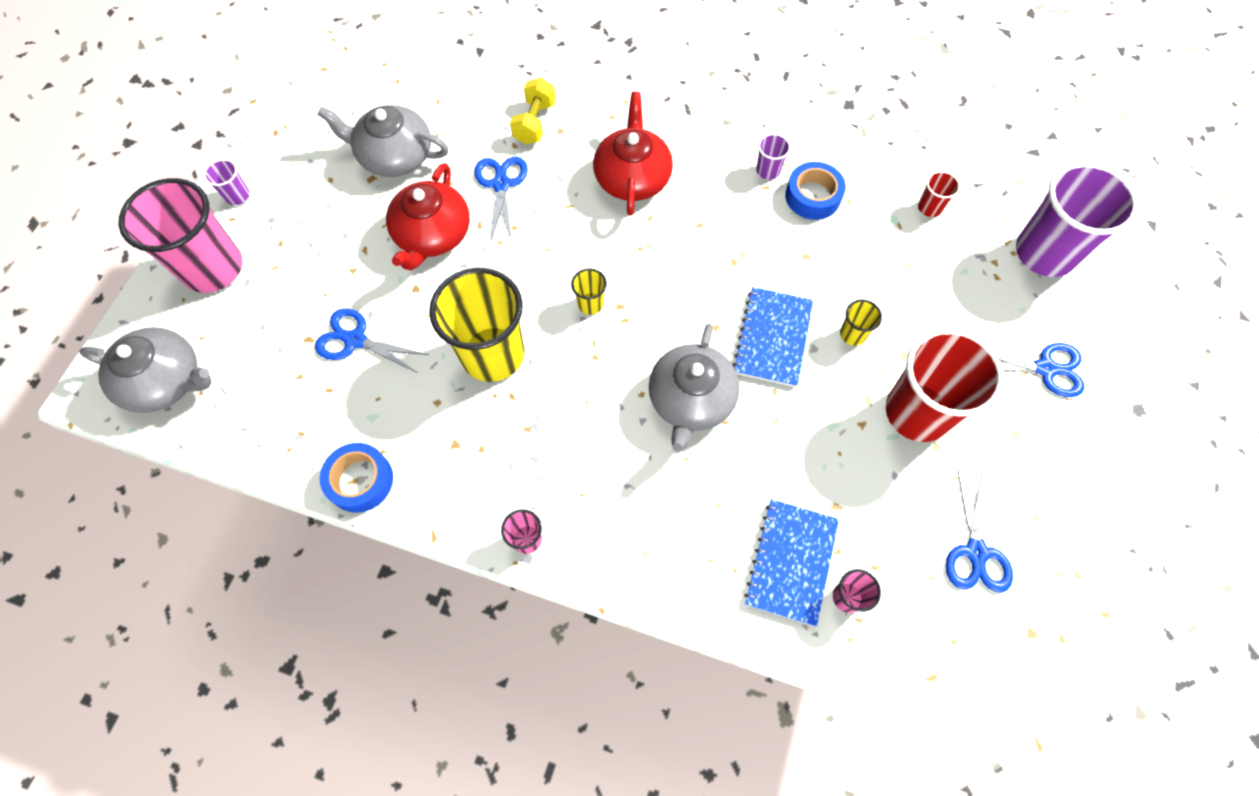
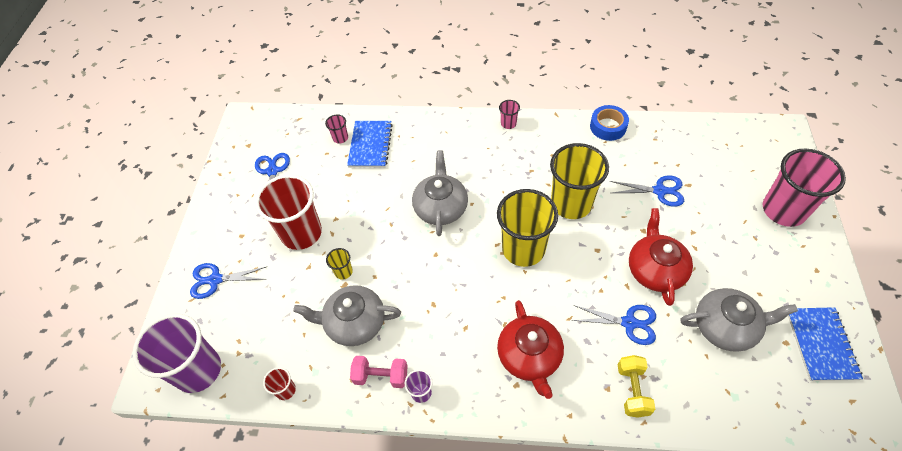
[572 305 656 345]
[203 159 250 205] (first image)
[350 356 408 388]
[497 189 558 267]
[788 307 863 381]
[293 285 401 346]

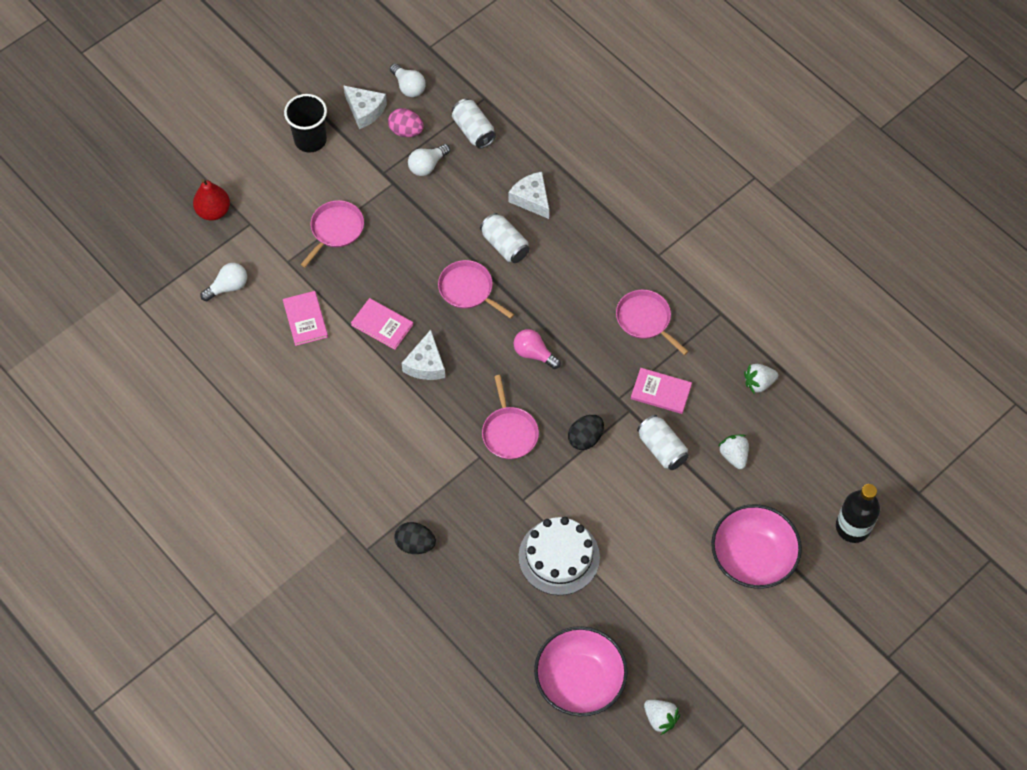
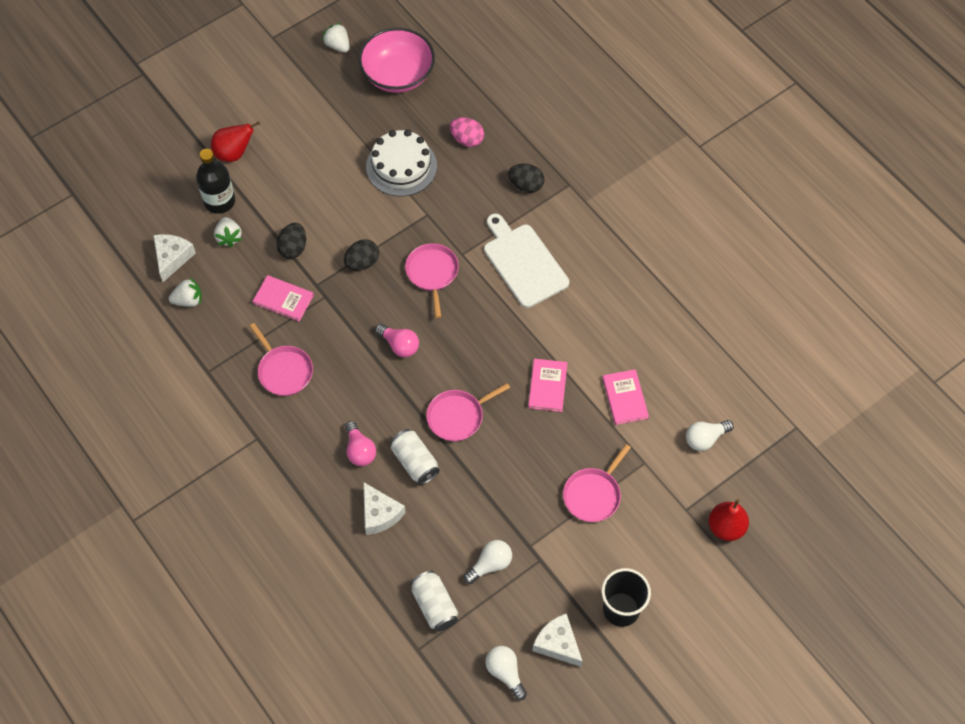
[450 117 484 147]
[426 383 510 441]
[528 359 568 412]
[153 234 196 282]
[277 223 306 259]
[196 149 235 214]
[211 121 260 162]
[484 214 569 308]
[345 421 376 466]

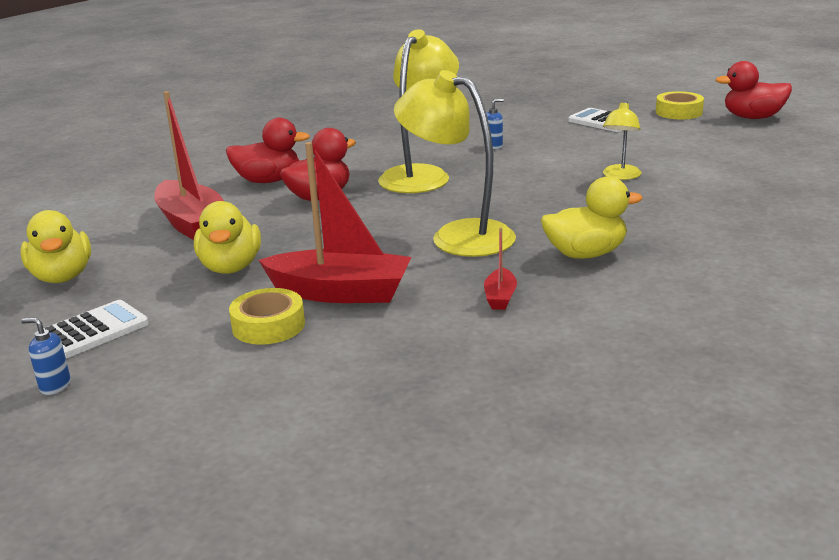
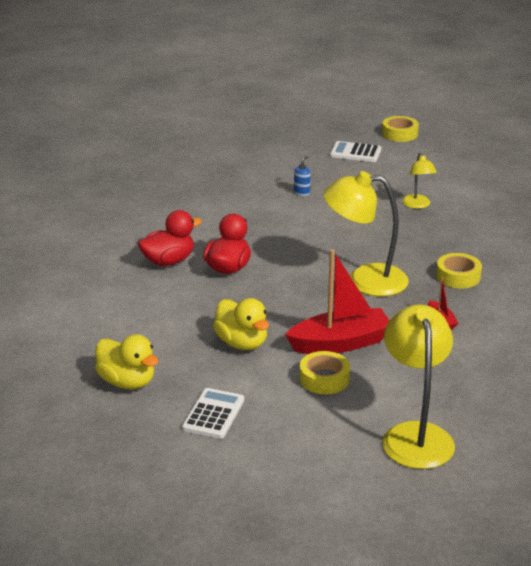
[382 305 455 469]
[715 61 792 119] (first image)
[154 91 224 240] (first image)
[436 253 482 288]
[21 318 71 395] (first image)

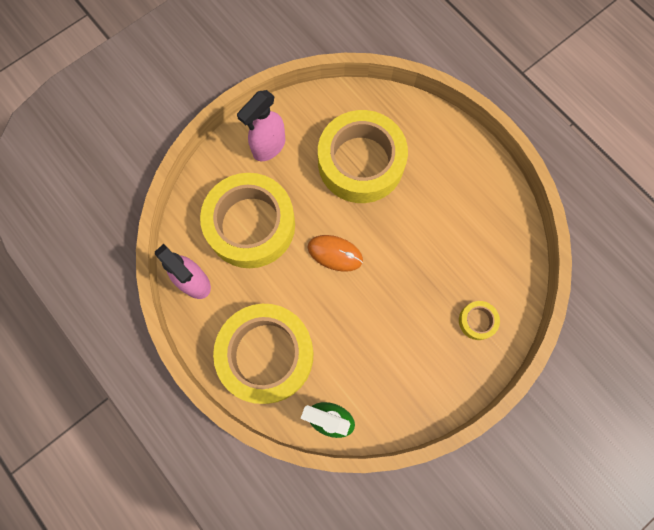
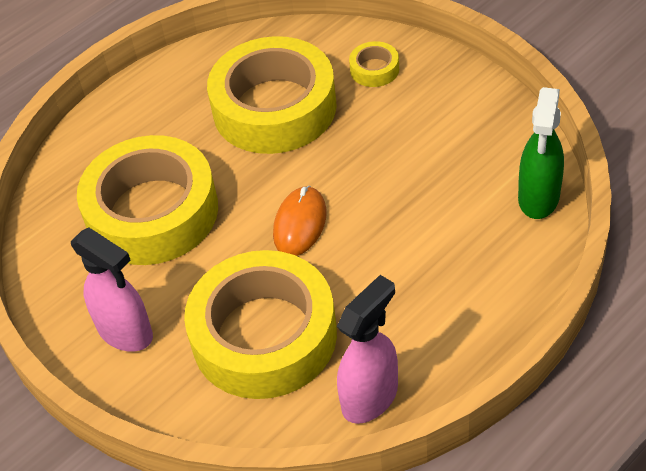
[207 36 337 154]

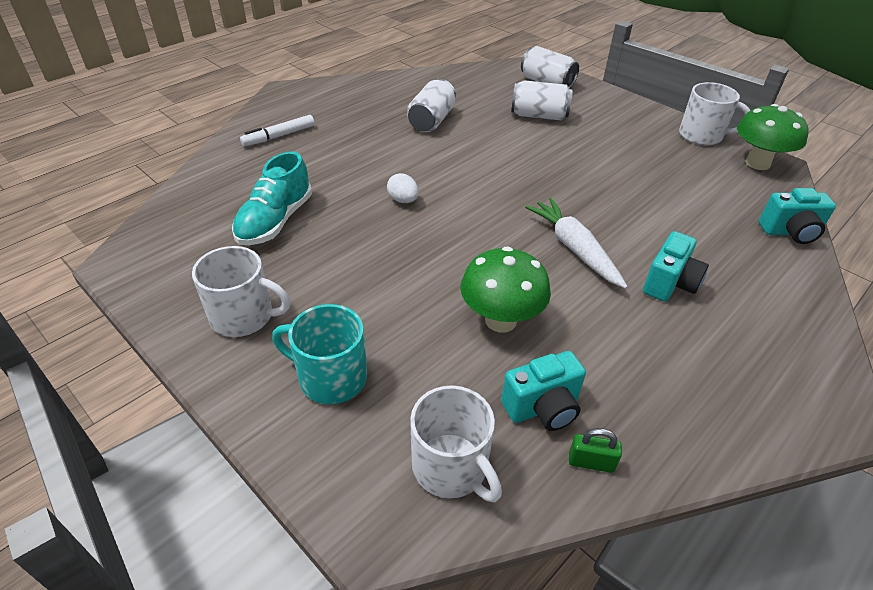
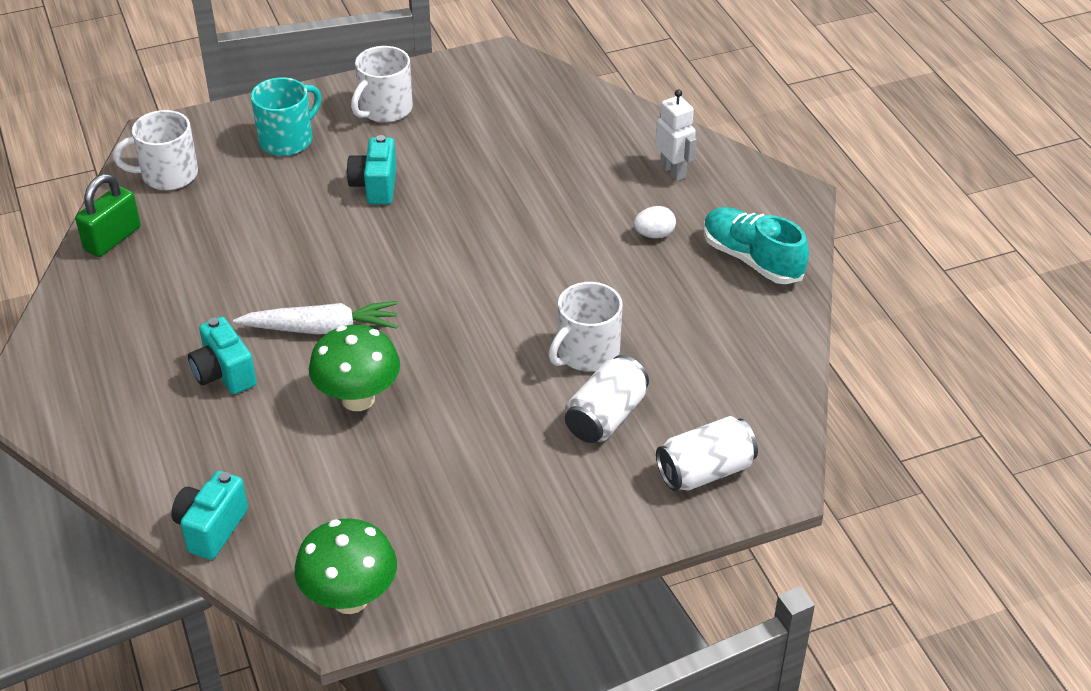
[407 79 456 132] (first image)
[548 282 623 371]
[655 89 697 181]
[704 207 809 284]
[633 206 676 238]
[309 325 400 411]
[347 135 397 204]
[75 174 141 257]

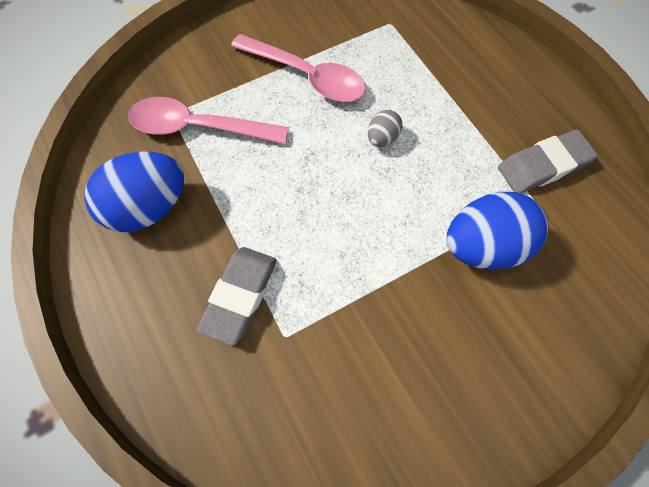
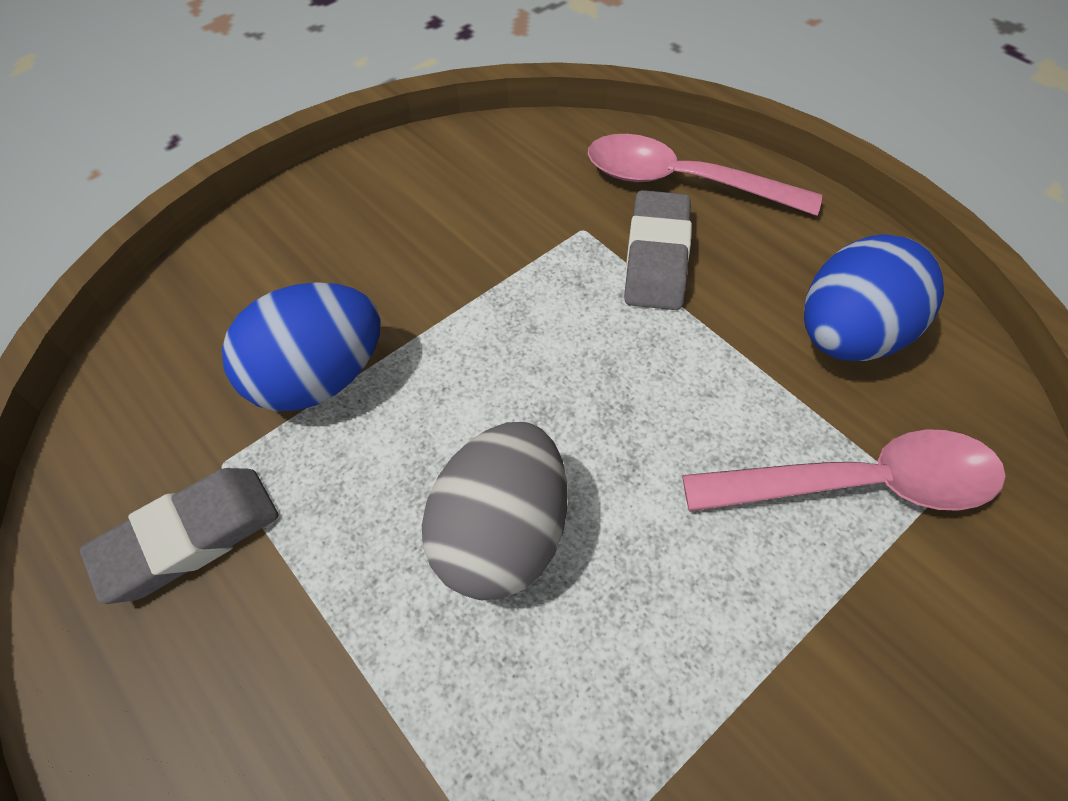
[588 134 822 216]
[422 422 567 600]

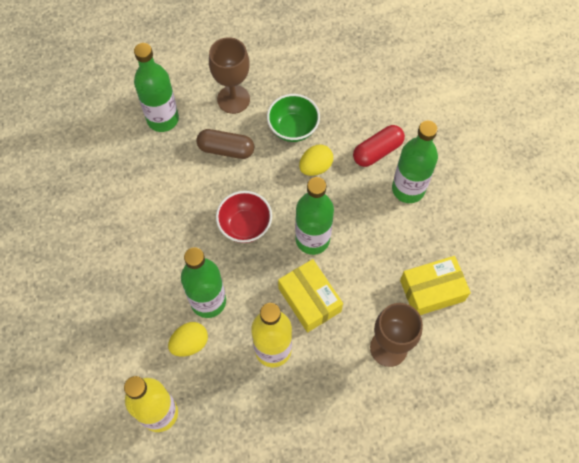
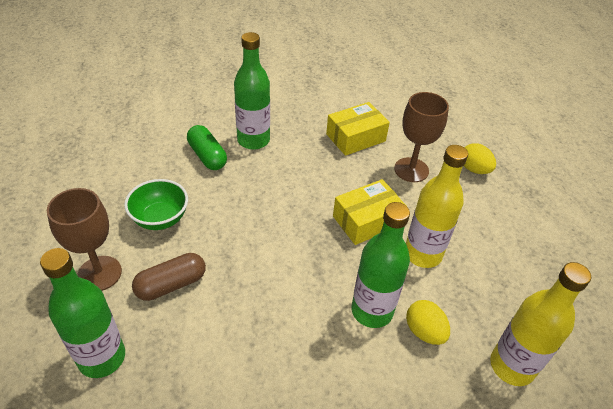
[187 125 227 170]
[132 253 206 301]
[464 143 496 174]
[295 177 334 255] (first image)
[216 191 272 243] (first image)
[326 102 390 156]

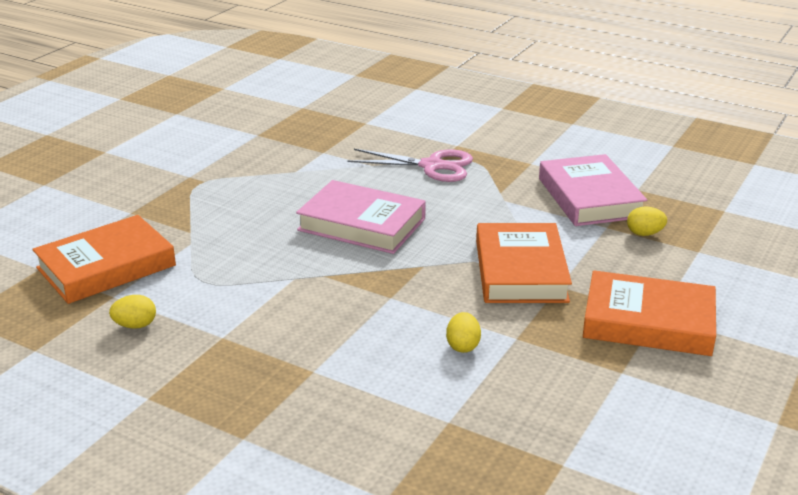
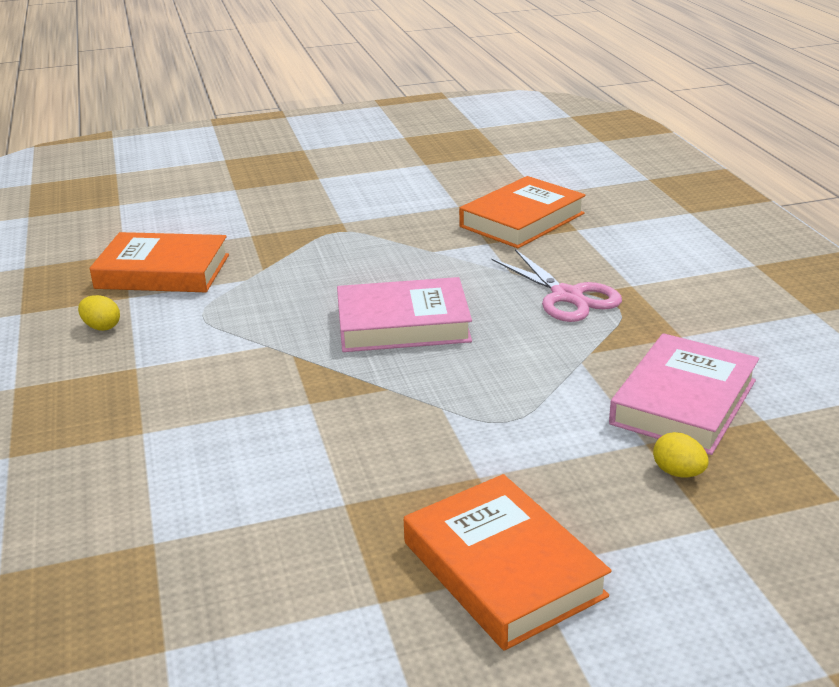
[337 277 472 352]
[459 176 586 248]
[446 312 481 353] (first image)

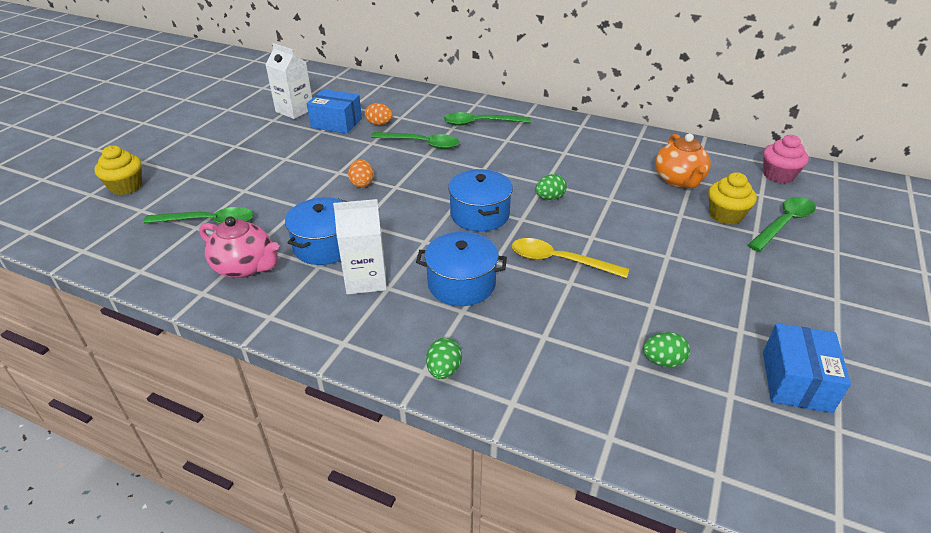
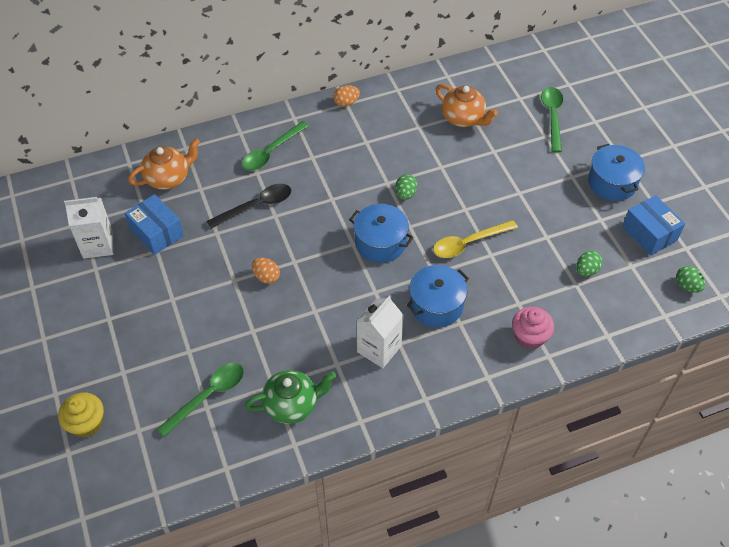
[125 194 184 255]
[334 85 360 107]
[207 184 291 228]
[512 307 554 349]
[708 172 757 225] (first image)
[588 144 645 201]
[245 370 336 424]
[676 266 705 293]
[128 138 200 190]

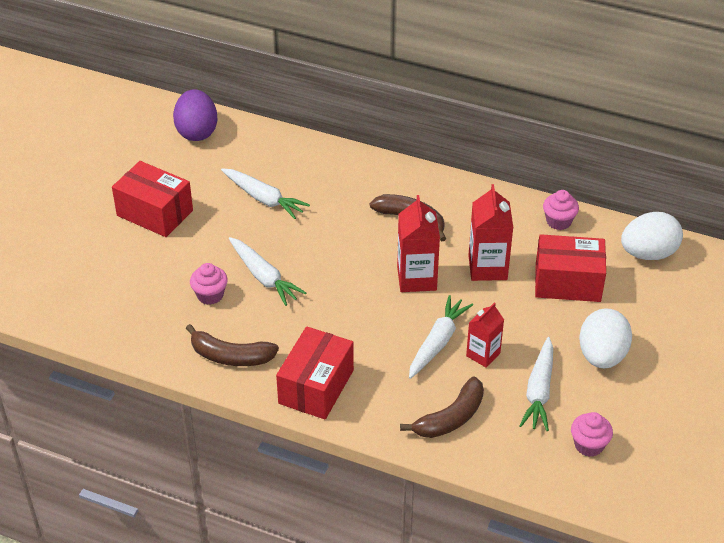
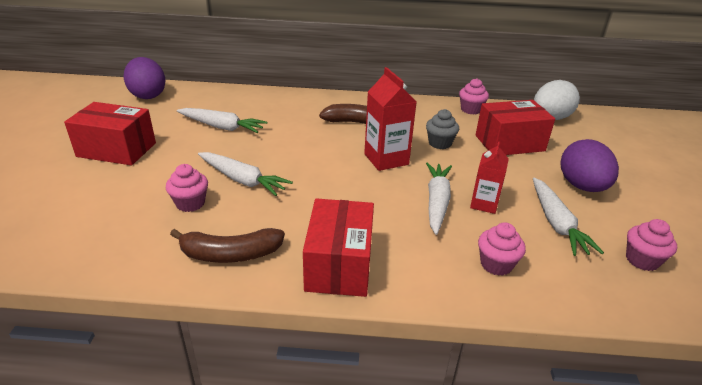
[426 109 459 149]
[560 139 619 192]
[478 222 526 276]

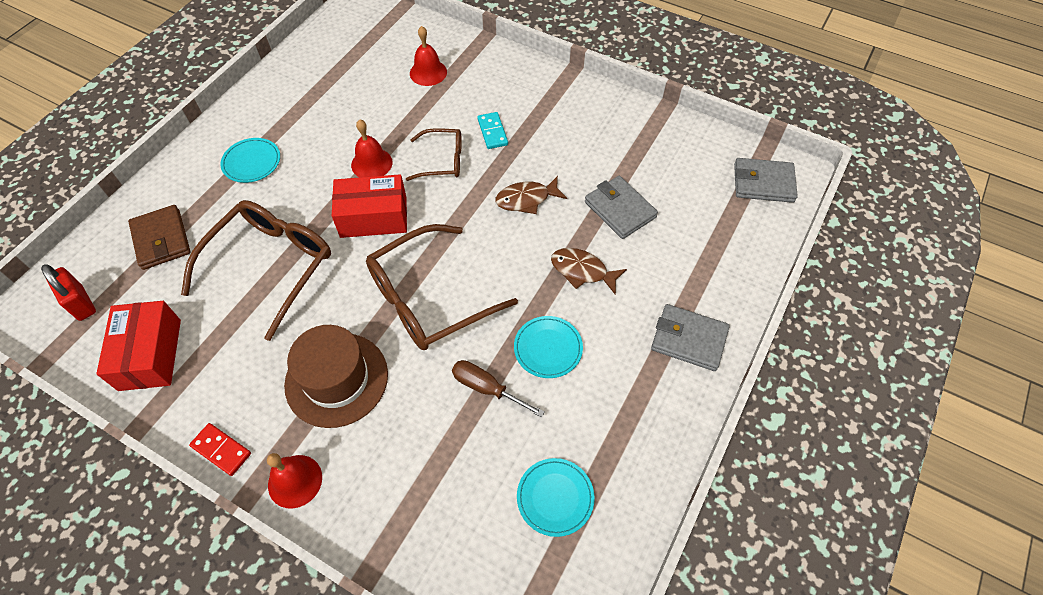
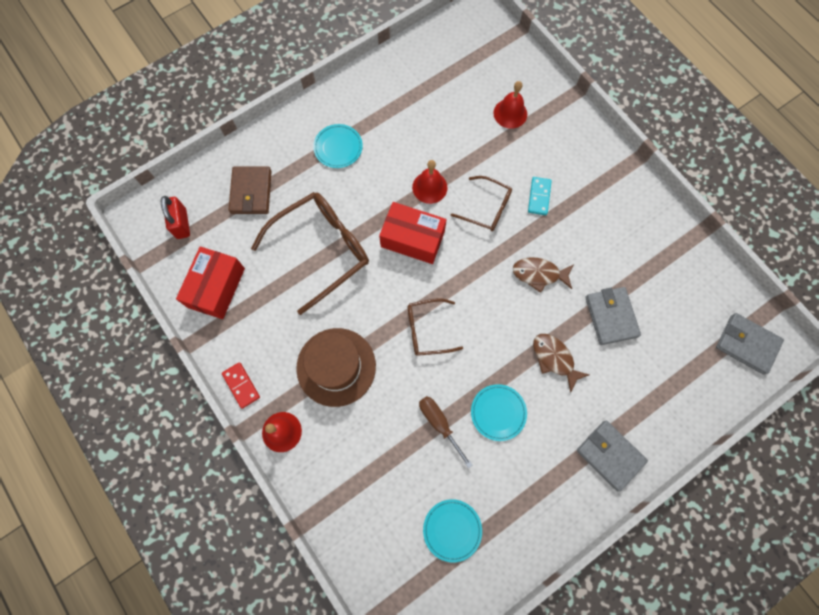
[408 298 463 356]

